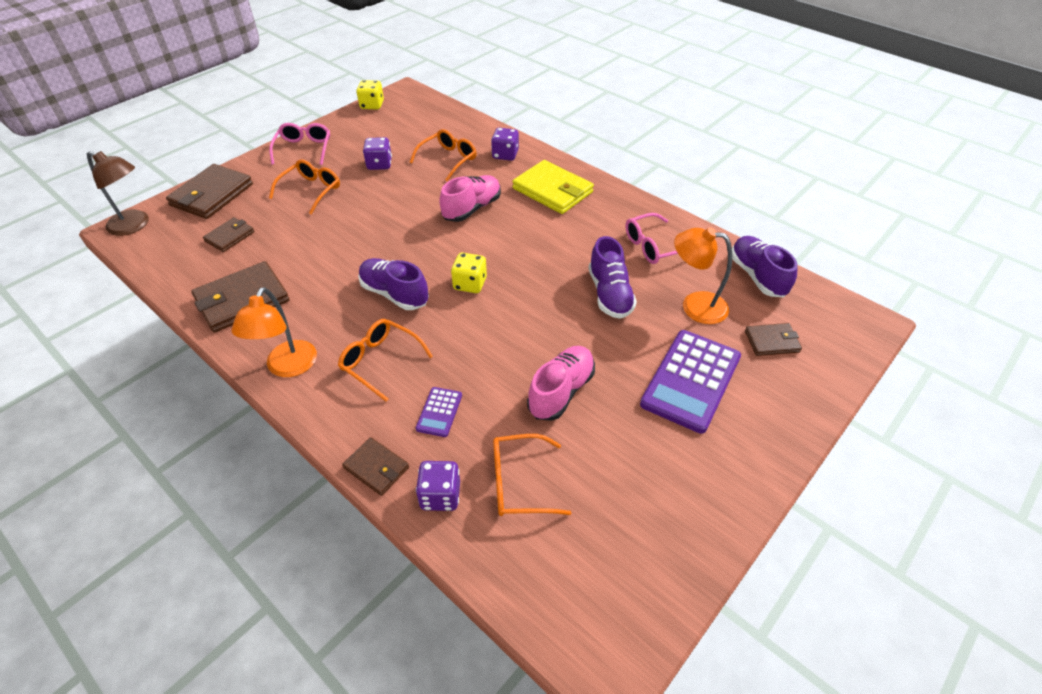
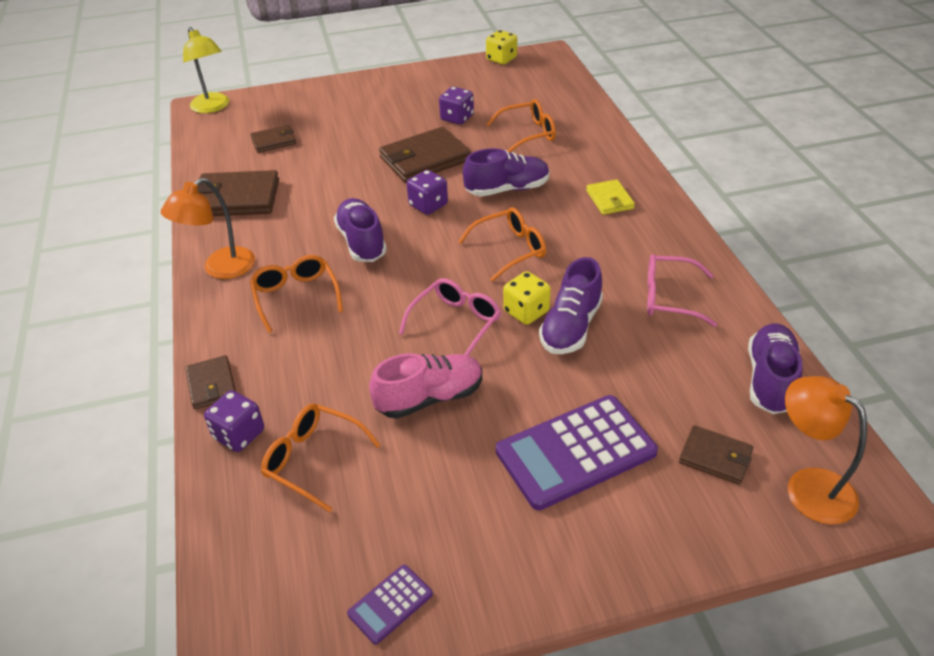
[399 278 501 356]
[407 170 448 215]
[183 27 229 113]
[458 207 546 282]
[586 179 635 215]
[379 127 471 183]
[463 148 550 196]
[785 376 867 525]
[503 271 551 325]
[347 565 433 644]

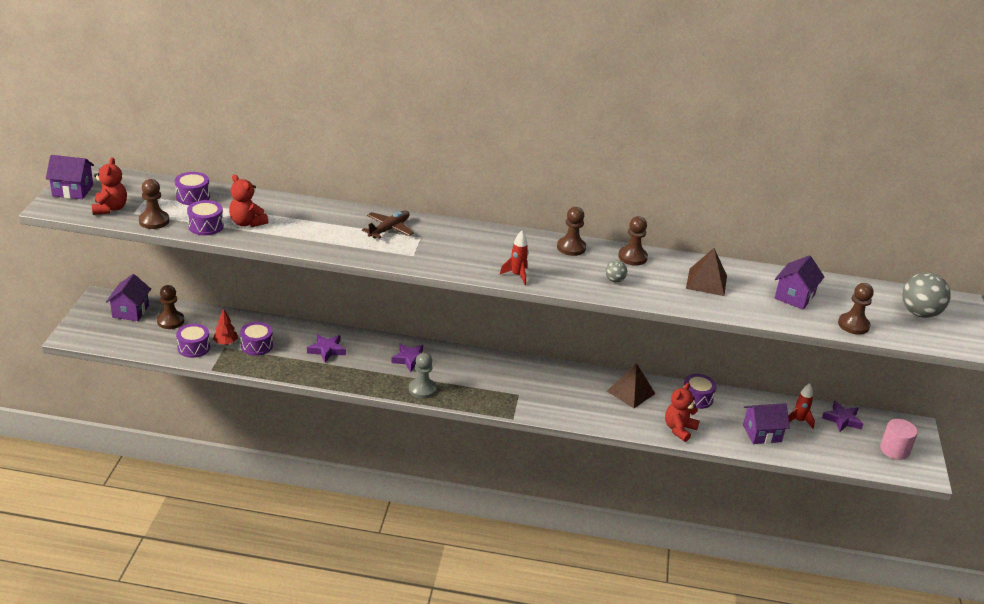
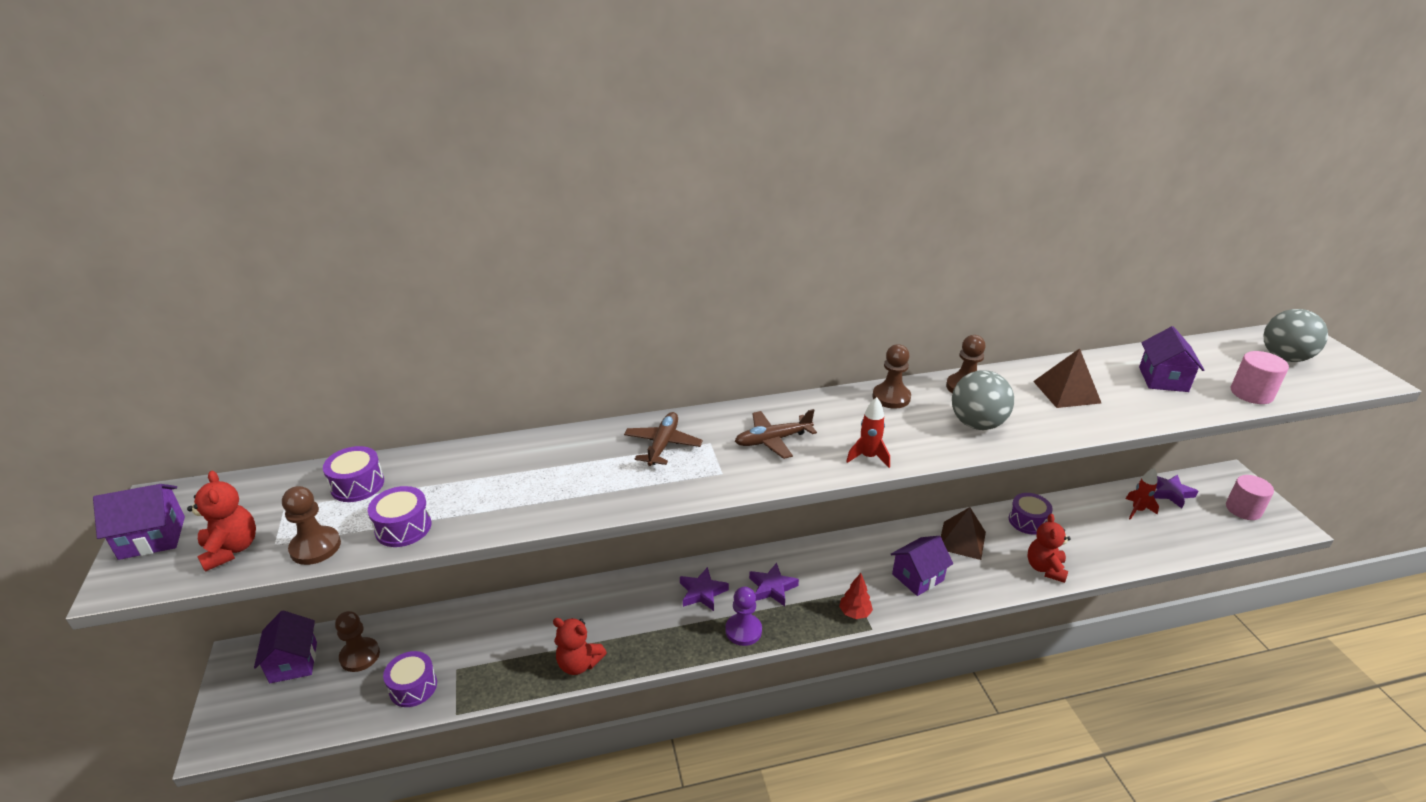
[553 618 607 675]
[952 370 1014 430]
[1231 351 1289 404]
[839 573 873 619]
[240 322 273 356] (first image)
[749 563 799 606]
[725 587 762 646]
[890 536 953 596]
[735 409 817 459]

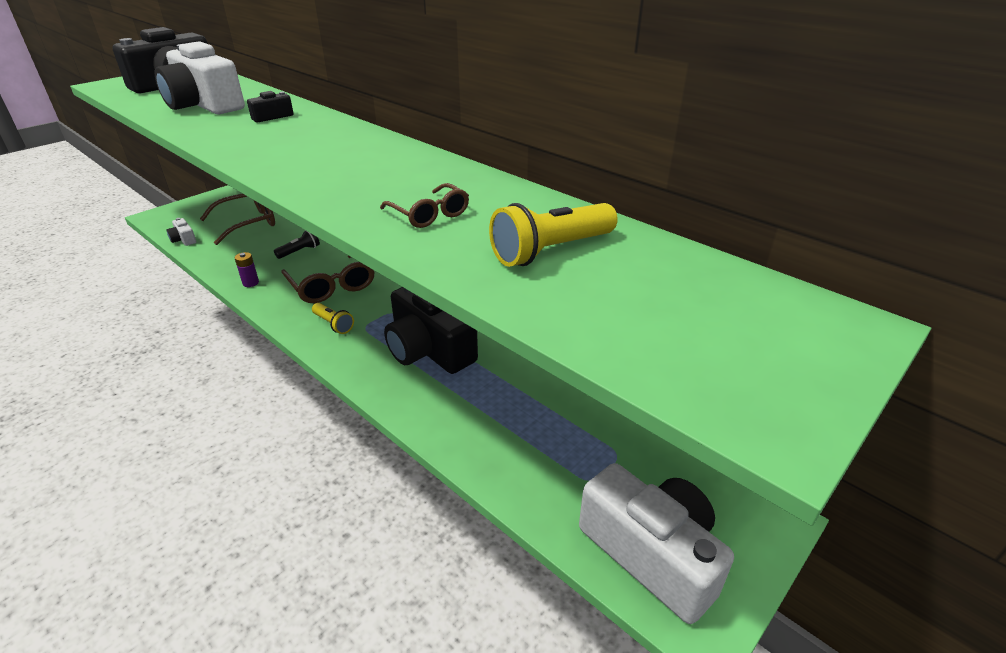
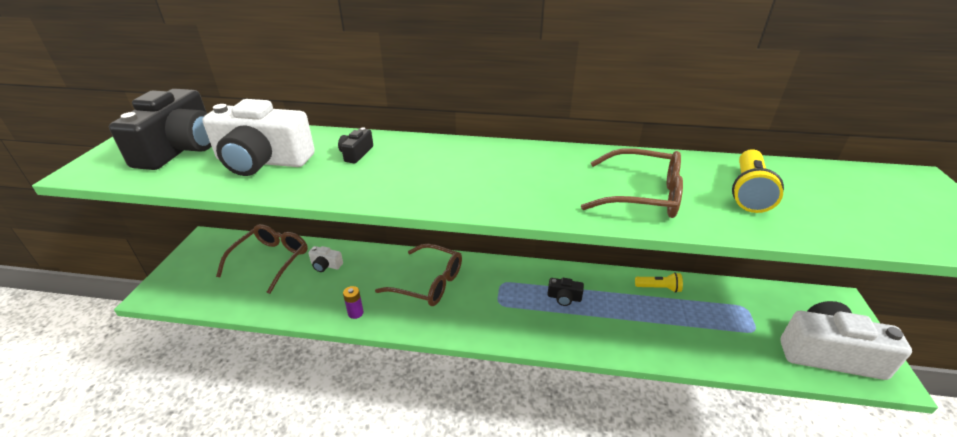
[581 148 683 218]
[308 246 343 272]
[274 230 320 259] (first image)
[547 278 584 306]
[635 272 683 293]

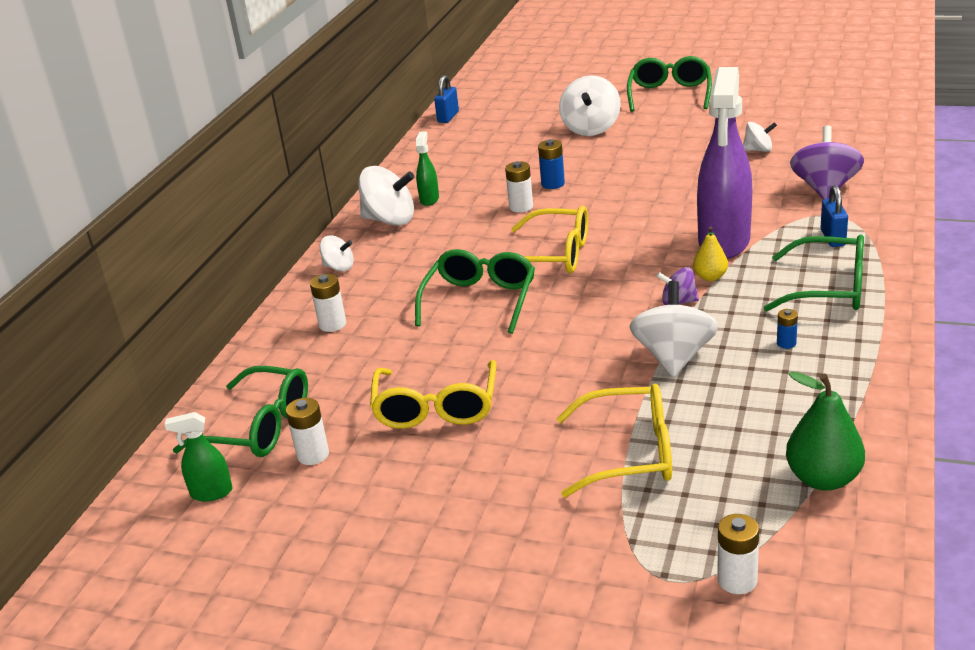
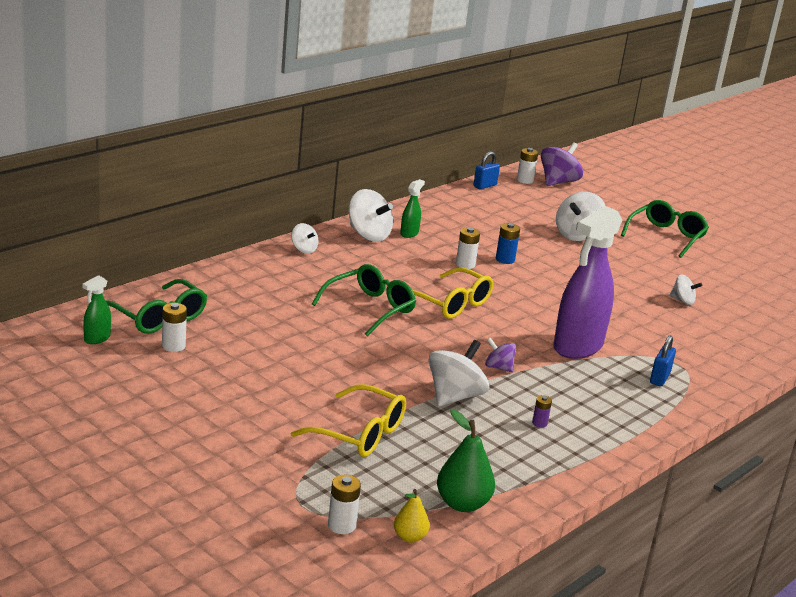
[541 142 583 186]
[394 489 430 543]
[763 235 864 312] (first image)
[517 148 538 184]
[532 395 552 428]
[370 360 496 429] (first image)
[82 275 111 344]

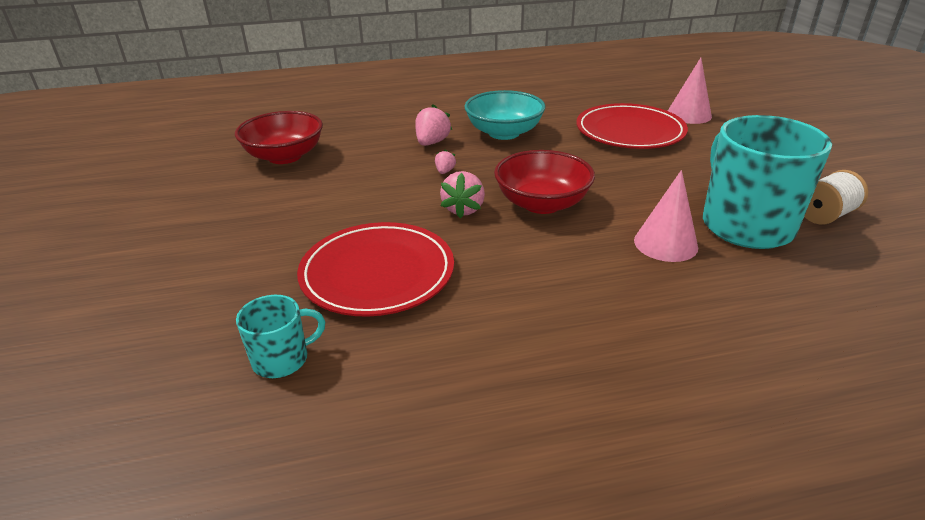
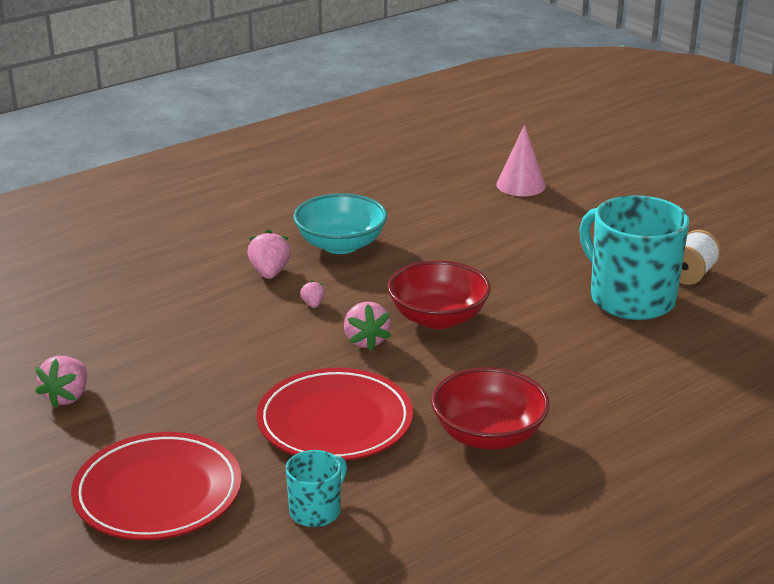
[71 432 242 540]
[431 367 550 450]
[634 170 698 262] (first image)
[35 356 87 408]

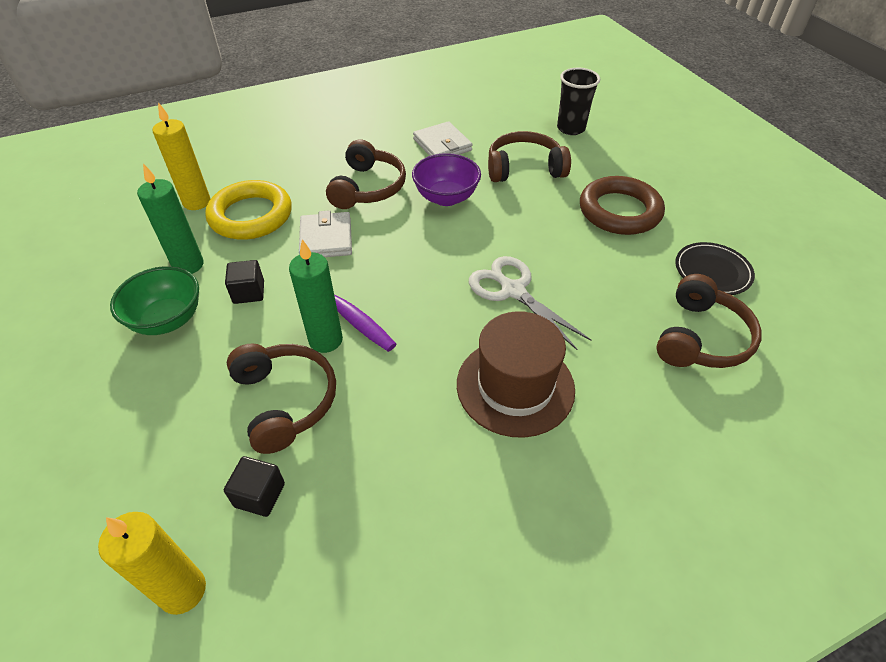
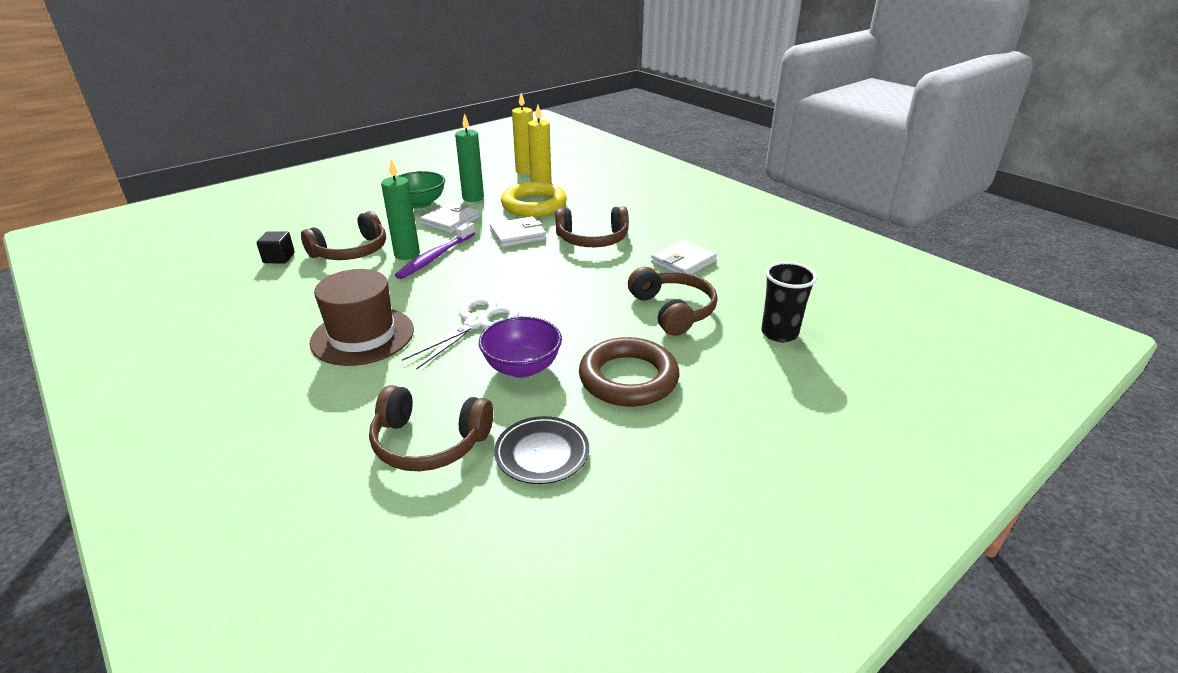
[479 316 562 378]
[420 202 480 233]
[512 93 533 174]

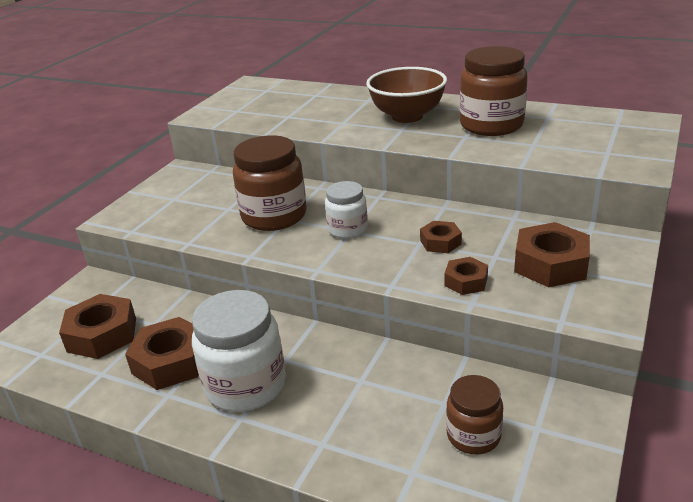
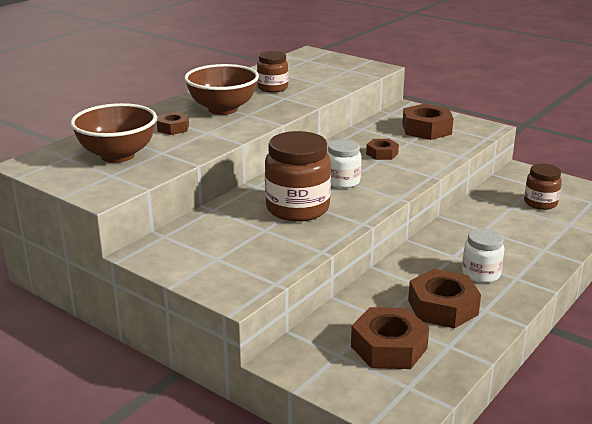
[257 51 288 93]
[157 112 189 135]
[462 228 504 283]
[70 103 157 163]

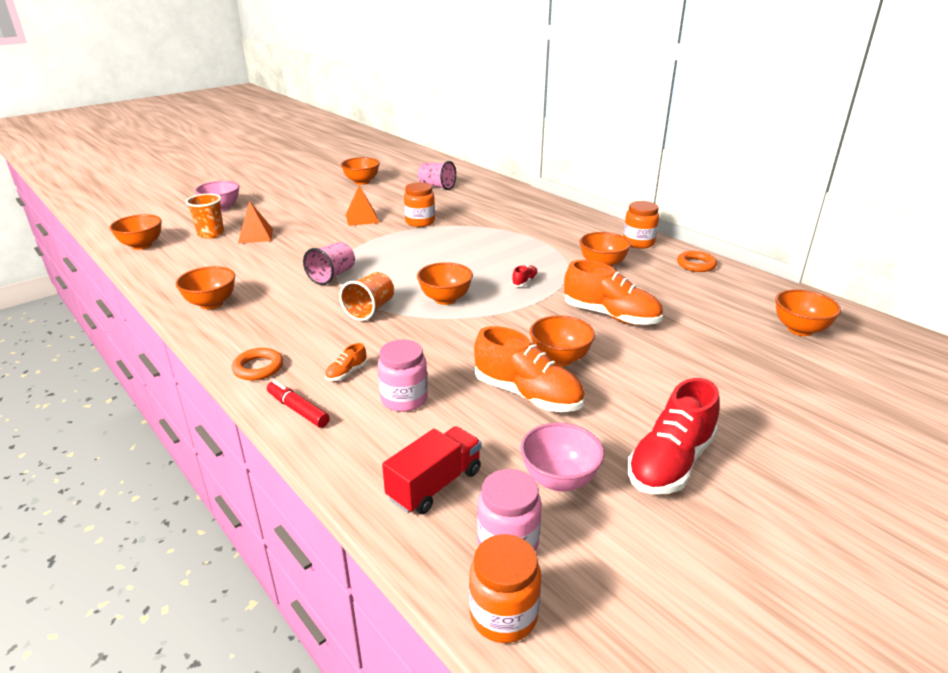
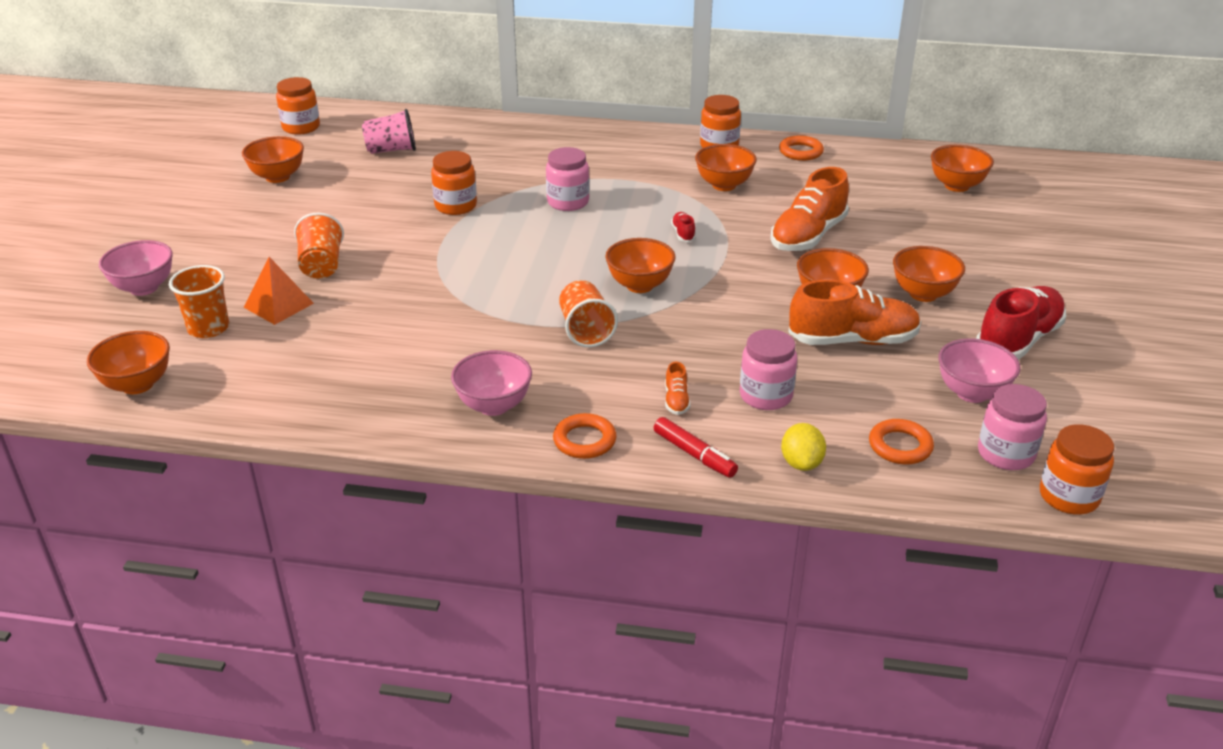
[346 186 379 226] (first image)
[303 242 355 285] (first image)
[770 167 849 251]
[893 246 965 302]
[976 286 1066 360]
[654 417 738 478]
[869 419 934 465]
[276 77 320 135]
[546 147 589 211]
[294 212 344 279]
[451 350 532 416]
[781 423 826 471]

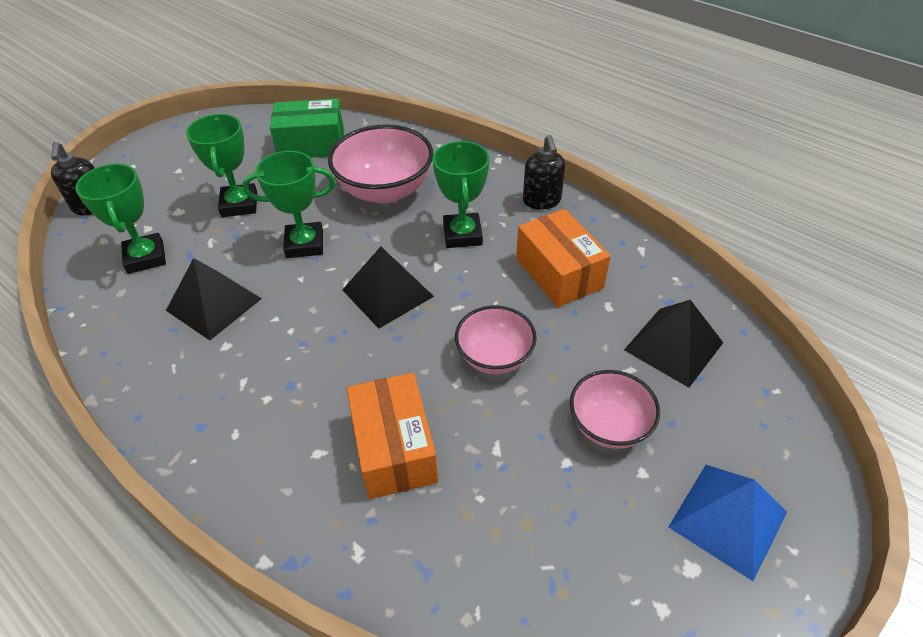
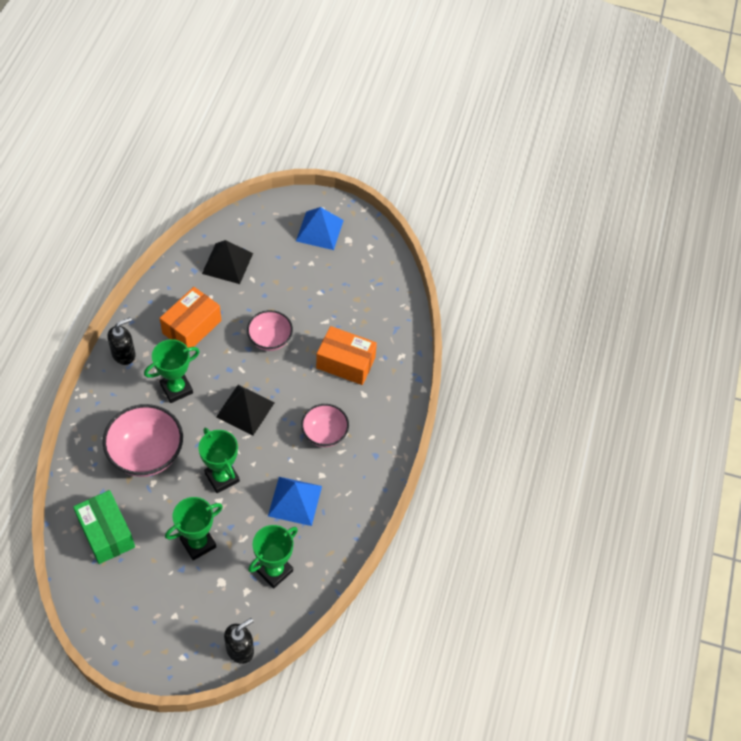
[268 477 322 526]
[301 404 349 447]
[316 326 377 385]

